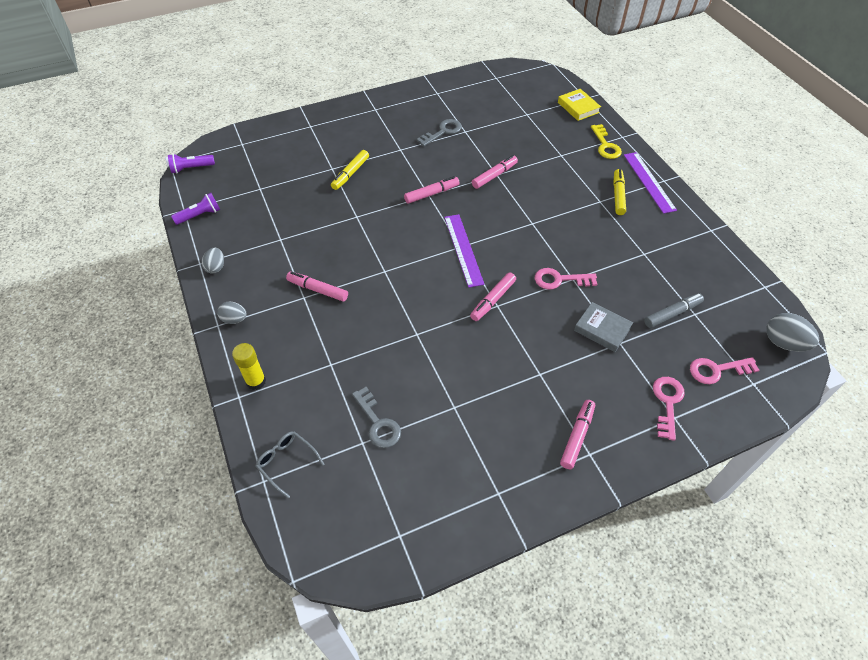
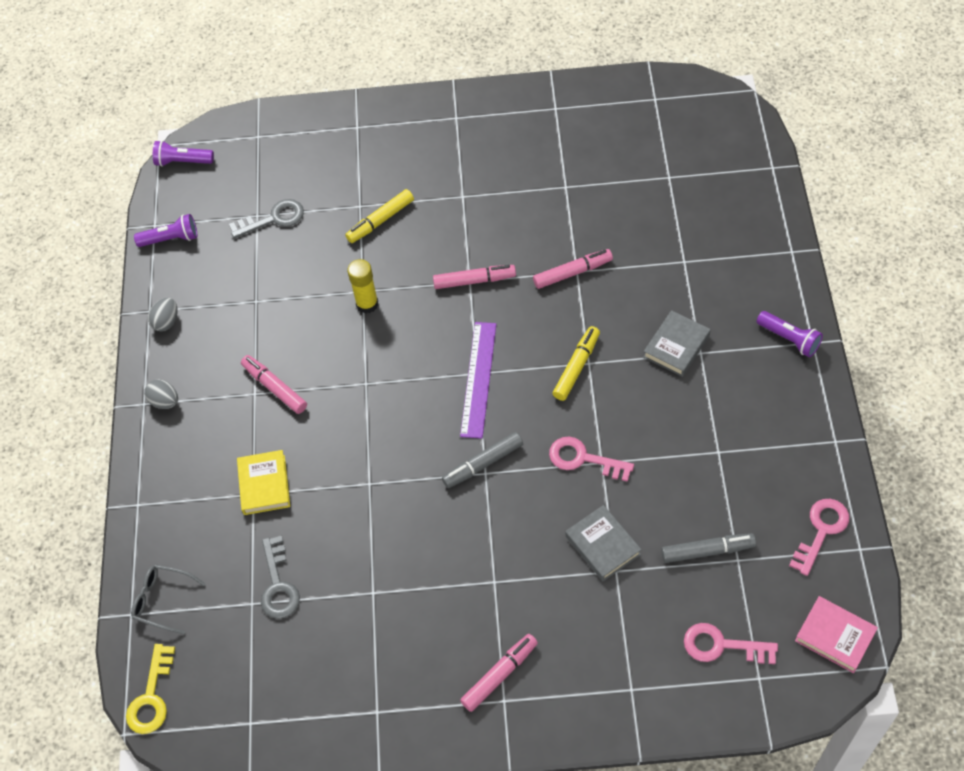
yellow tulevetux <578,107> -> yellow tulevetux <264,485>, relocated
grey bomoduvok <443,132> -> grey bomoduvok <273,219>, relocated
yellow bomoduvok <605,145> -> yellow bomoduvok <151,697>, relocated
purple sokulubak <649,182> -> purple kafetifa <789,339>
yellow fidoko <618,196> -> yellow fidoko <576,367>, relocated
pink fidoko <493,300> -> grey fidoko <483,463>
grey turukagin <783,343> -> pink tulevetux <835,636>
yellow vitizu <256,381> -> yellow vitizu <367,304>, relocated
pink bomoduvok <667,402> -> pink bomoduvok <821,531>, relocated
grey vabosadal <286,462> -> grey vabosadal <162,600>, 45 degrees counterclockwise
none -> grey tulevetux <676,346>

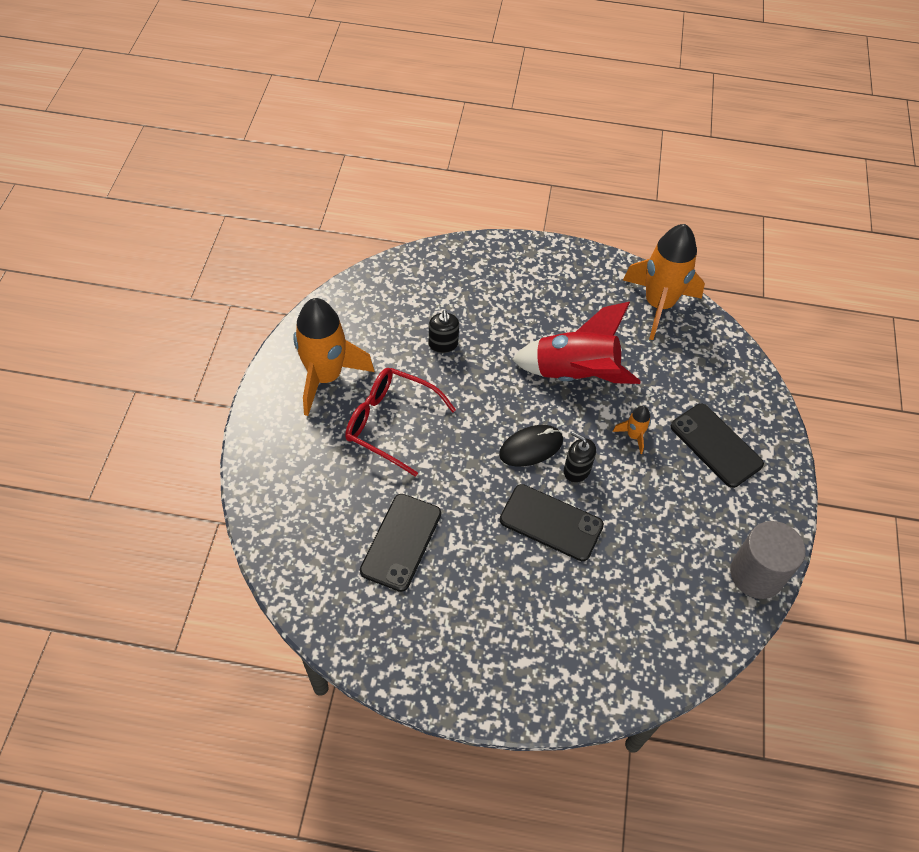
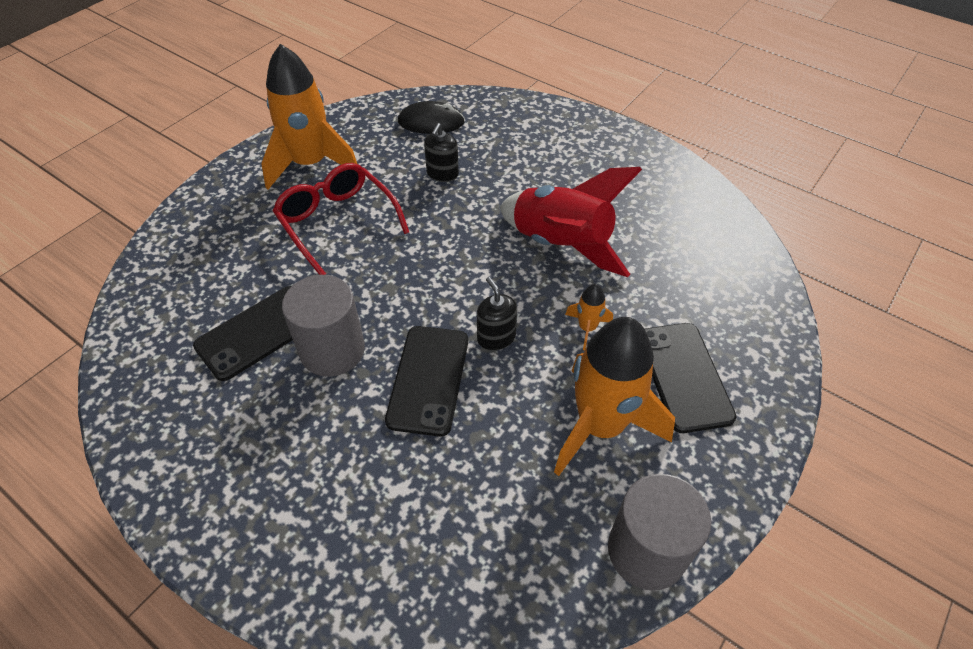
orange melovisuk <658,304> -> orange melovisuk <600,425>, relocated
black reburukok <531,447> -> black reburukok <431,122>, relocated
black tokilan <551,523> -> black tokilan <428,379>, 45 degrees clockwise
none -> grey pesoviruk <332,350>

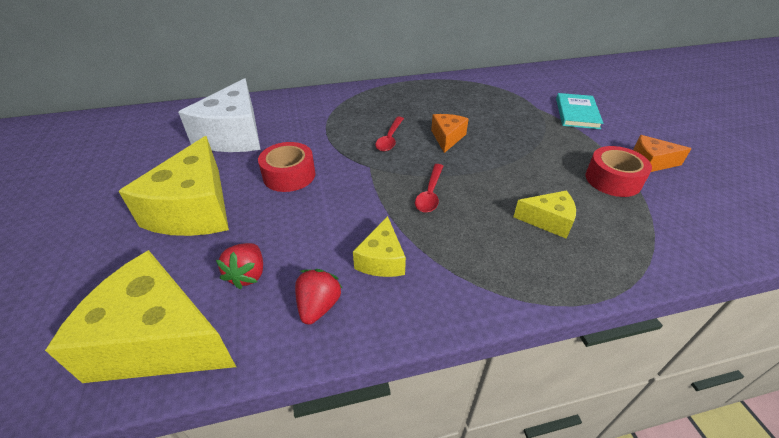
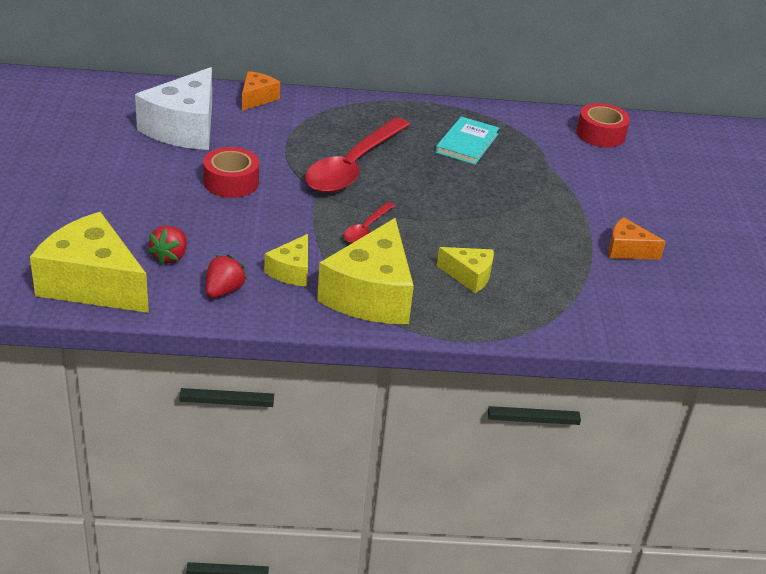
turquoise tulevetux <577,113> -> turquoise tulevetux <467,143>, relocated
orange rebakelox <447,138> -> orange rebakelox <257,98>, relocated
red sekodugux <390,139> -> red sekodugux <353,167>, x2.17
yellow rebakelox <195,209> -> yellow rebakelox <371,294>, relocated
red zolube <613,180> -> red zolube <600,134>, relocated

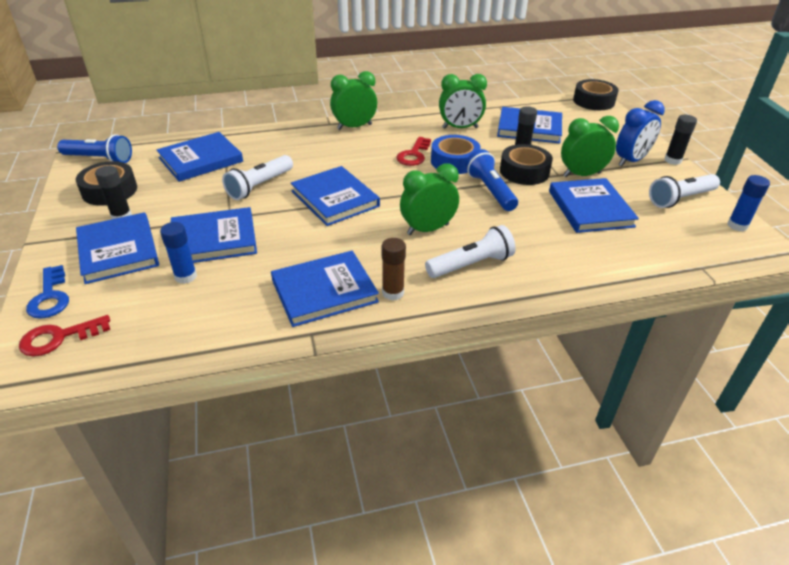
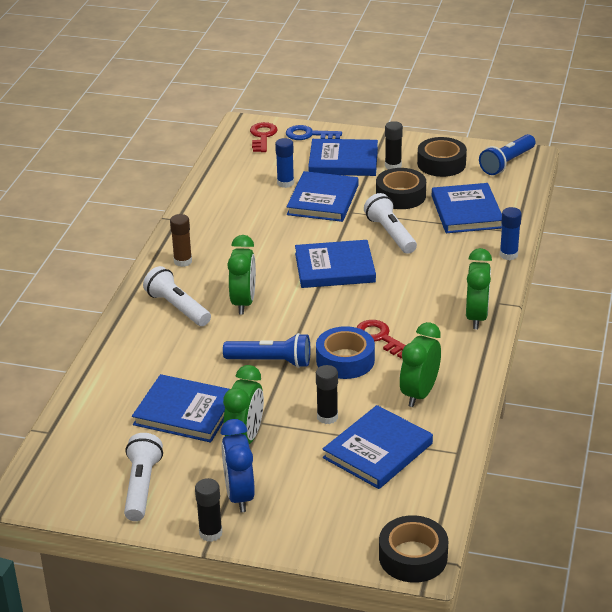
black zolube <524,171> -> black zolube <400,195>, relocated
blue vitizu <737,225> -> blue vitizu <508,255>, relocated
white kafetifa <471,265> -> white kafetifa <177,308>, 135 degrees clockwise
blue tulevetux <324,291> -> none

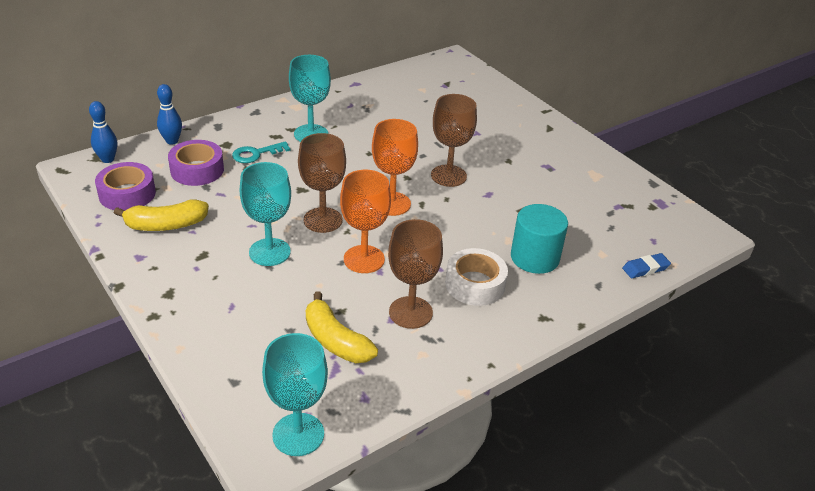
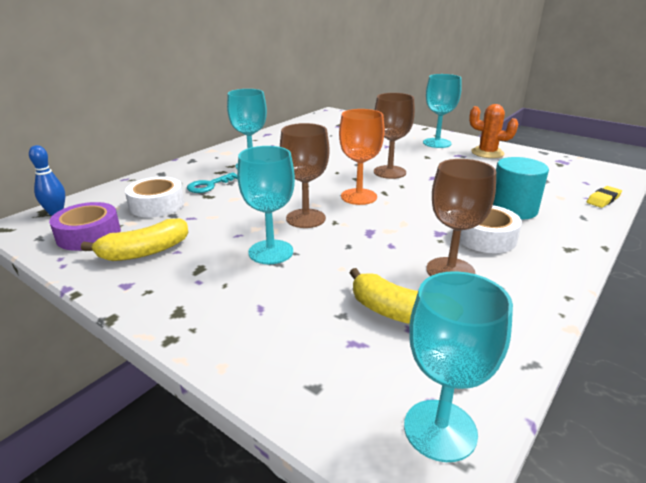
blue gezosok <172,141> -> none
purple zolube <197,170> -> white zolube <157,205>
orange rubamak <364,259> -> none
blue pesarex <645,268> -> yellow pesarex <603,199>
none -> turquoise rubamak <437,143>
none -> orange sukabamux <487,153>

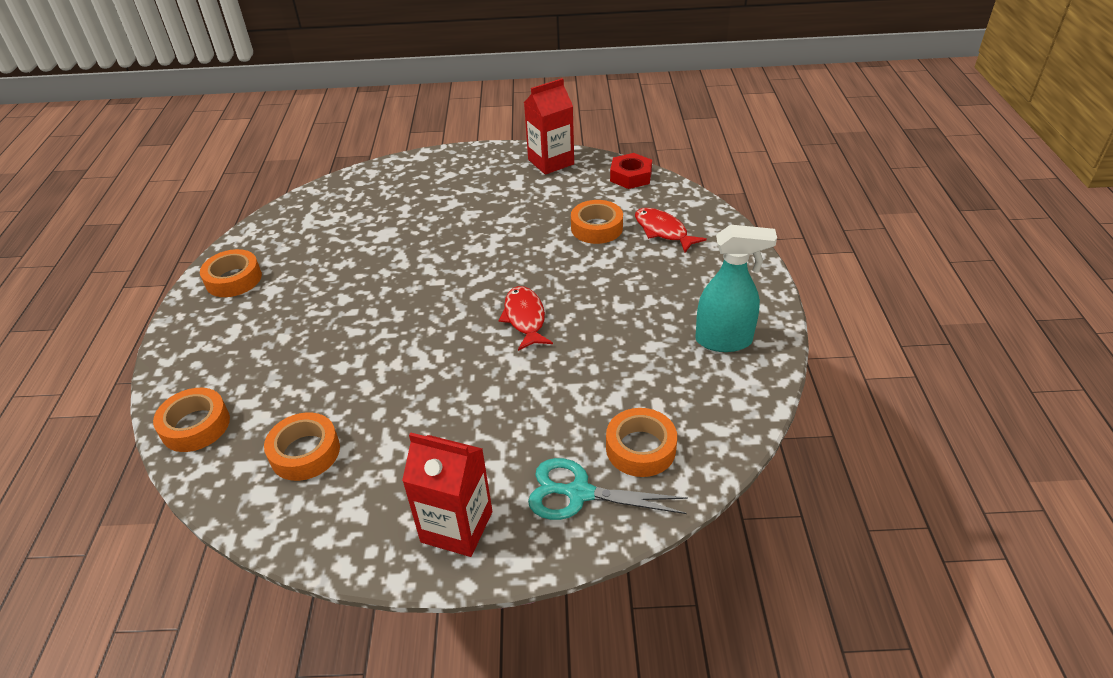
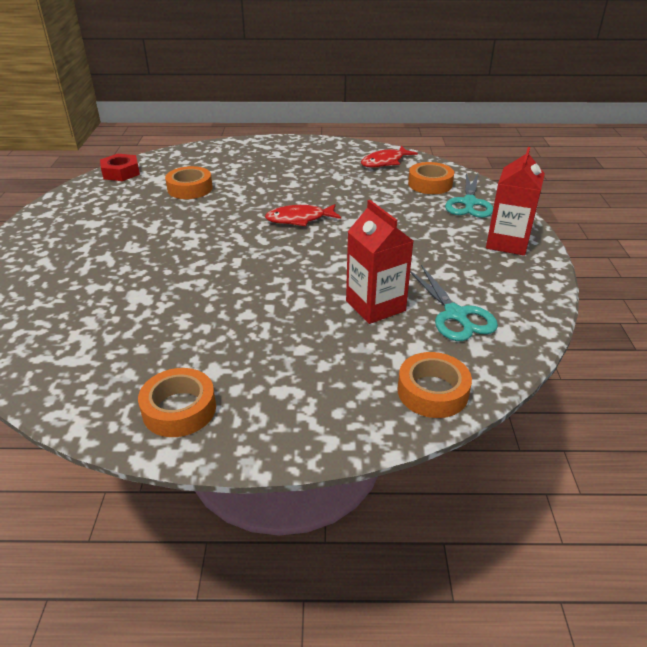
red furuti <551,162> -> red furuti <375,306>, relocated
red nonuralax <663,231> -> red nonuralax <385,162>, relocated
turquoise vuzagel <724,341> -> none
orange zolube <305,452> -> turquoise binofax <455,315>

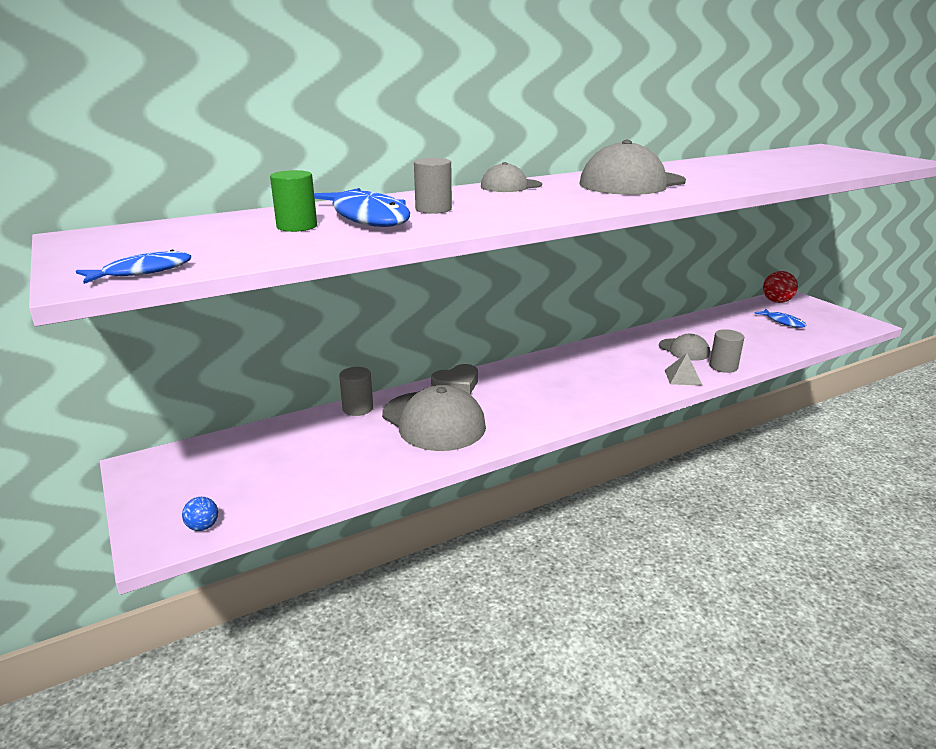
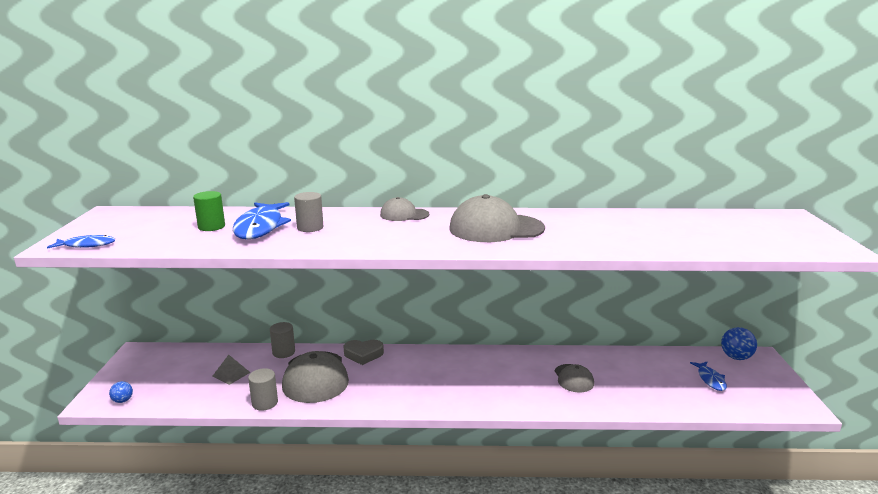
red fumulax <776,301> -> blue fumulax <736,357>
grey pesoviruk <723,366> -> grey pesoviruk <265,403>, relocated
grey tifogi <682,377> -> grey tifogi <231,374>, relocated

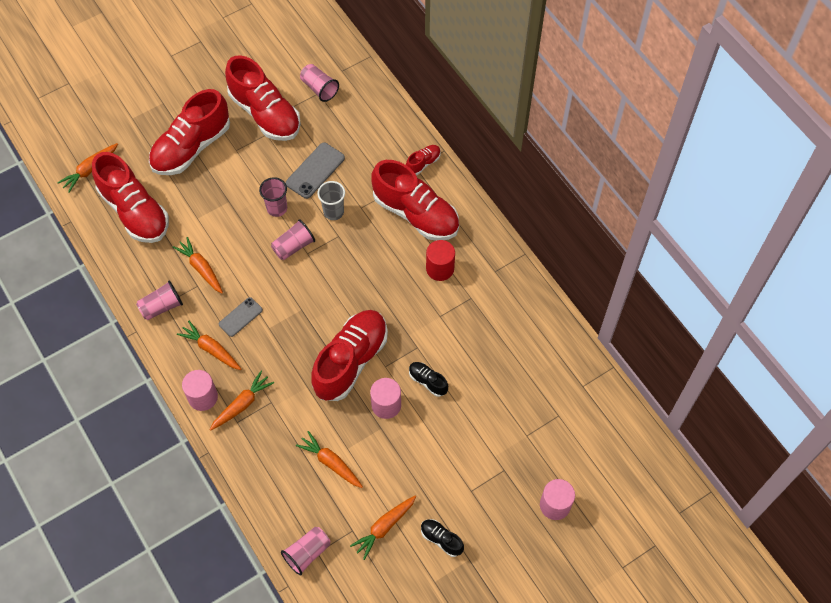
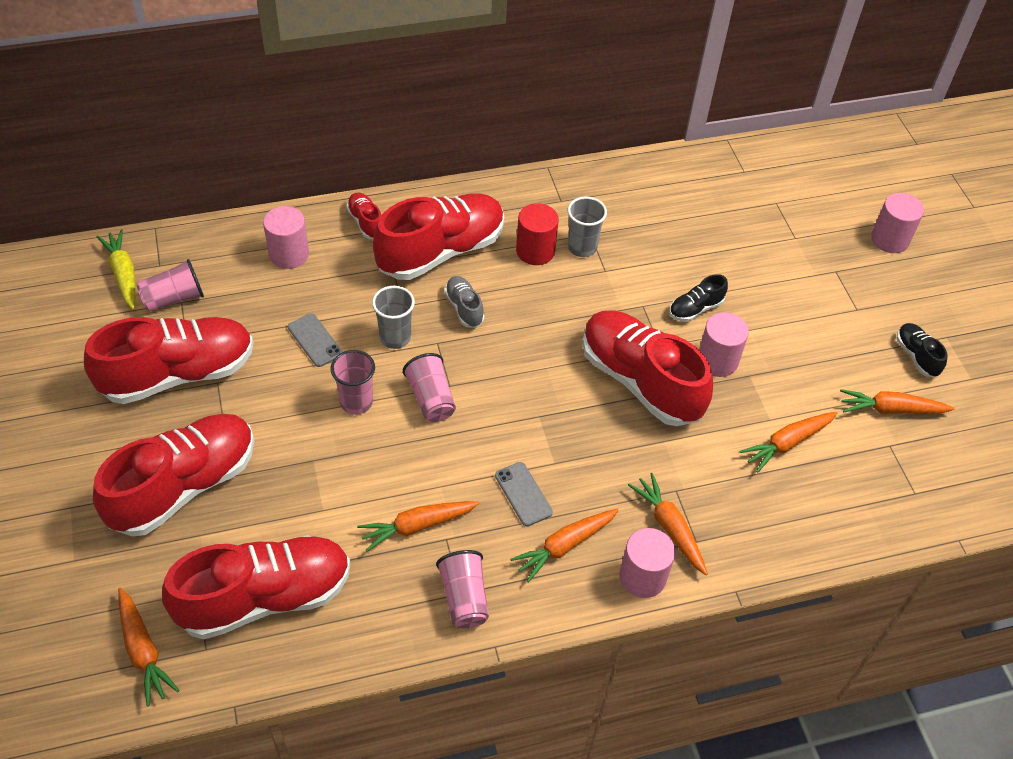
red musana <191,147> -> red musana <184,486>, 105 degrees counterclockwise
grey tokilan <315,171> -> grey tokilan <315,340>, x0.65
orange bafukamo <384,527> -> orange bafukamo <891,409>, 120 degrees clockwise
black musana <441,539> -> black musana <916,356>, 105 degrees clockwise
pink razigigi <307,553> -> none
none -> grey razigigi <582,247>
none -> pink pesoviruk <289,254>
none -> yellow bafukamo <123,274>
none -> grey musana <464,308>

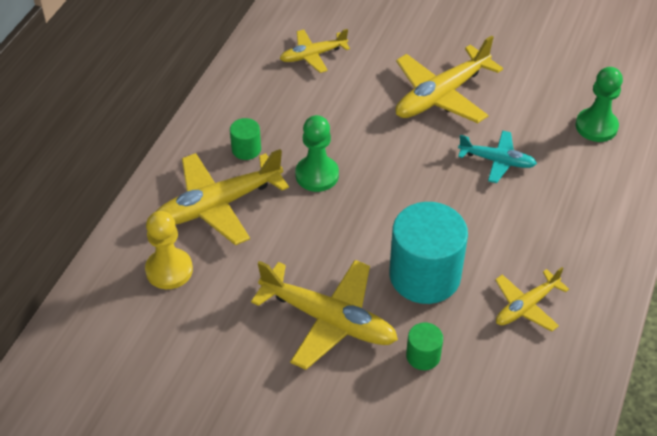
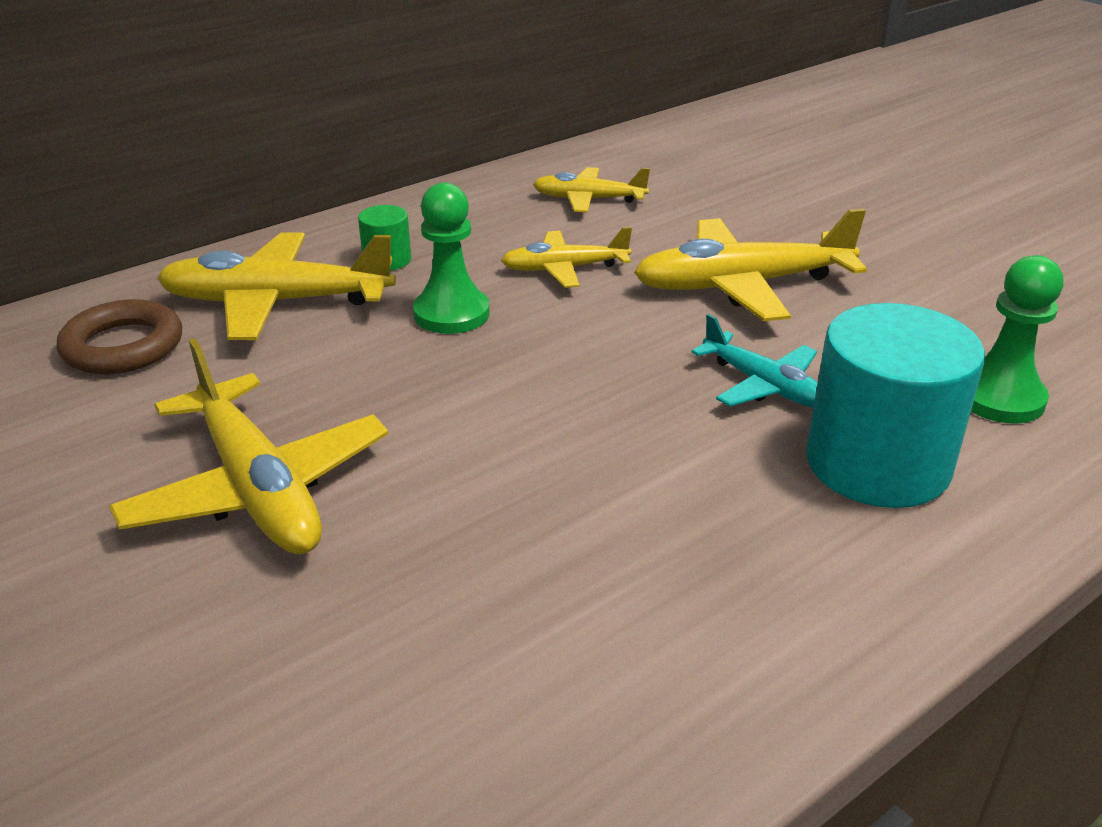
turquoise pesoviruk <425,275> -> turquoise pesoviruk <877,464>, relocated
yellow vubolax <169,270> -> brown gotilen <123,346>
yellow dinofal <526,306> -> yellow dinofal <565,269>, relocated
green pesoviruk <423,356> -> none

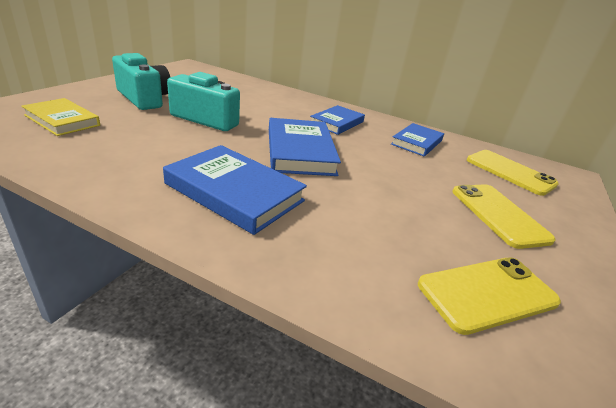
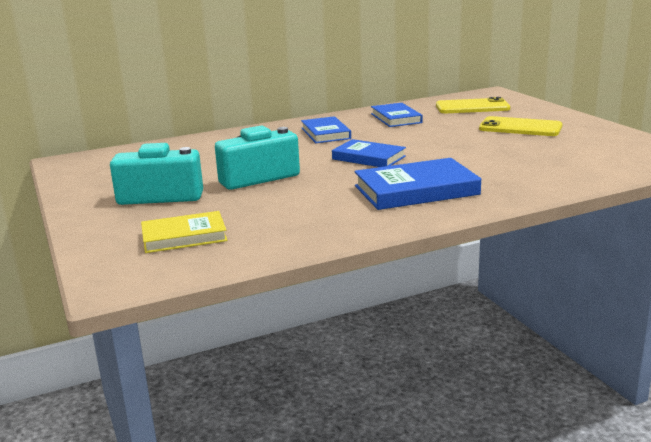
blue tulevetux <300,151> -> blue tulevetux <368,158>, x0.66
yellow tokilan <487,293> -> none

